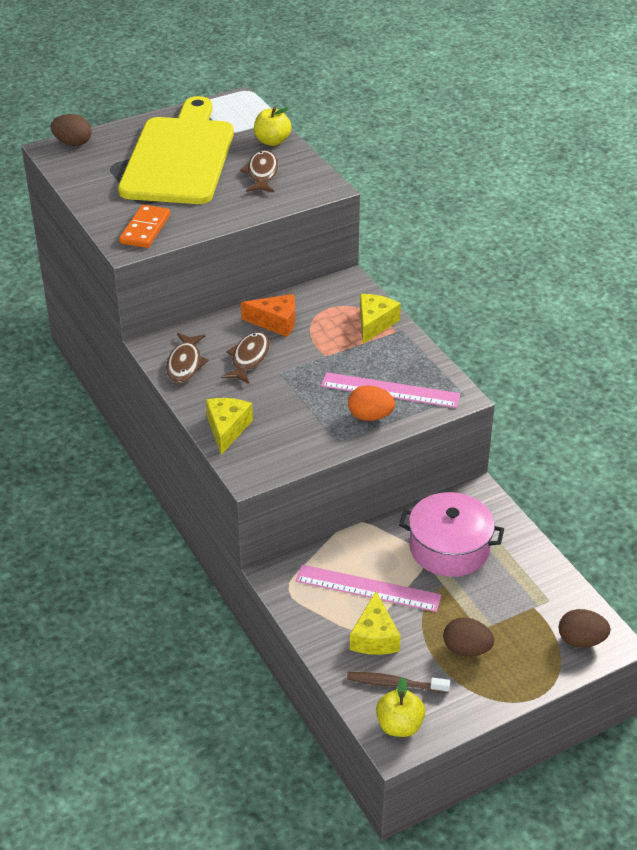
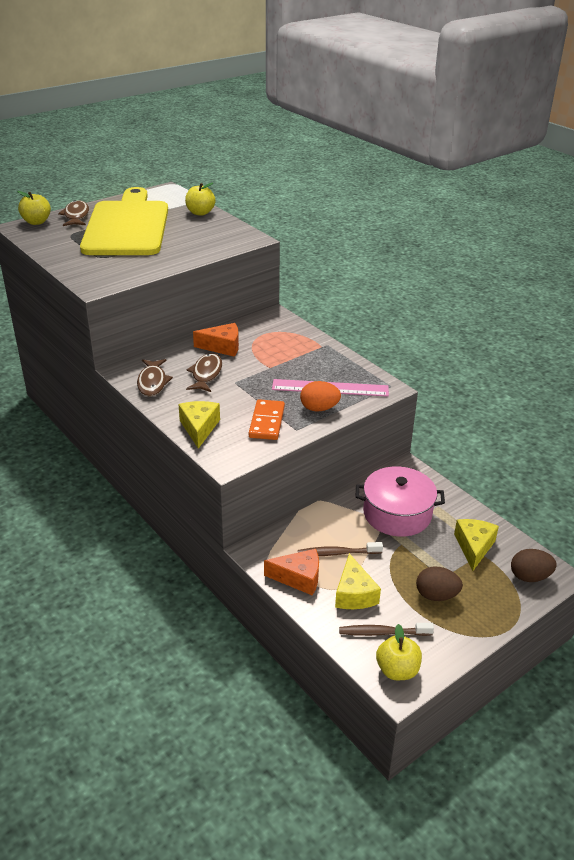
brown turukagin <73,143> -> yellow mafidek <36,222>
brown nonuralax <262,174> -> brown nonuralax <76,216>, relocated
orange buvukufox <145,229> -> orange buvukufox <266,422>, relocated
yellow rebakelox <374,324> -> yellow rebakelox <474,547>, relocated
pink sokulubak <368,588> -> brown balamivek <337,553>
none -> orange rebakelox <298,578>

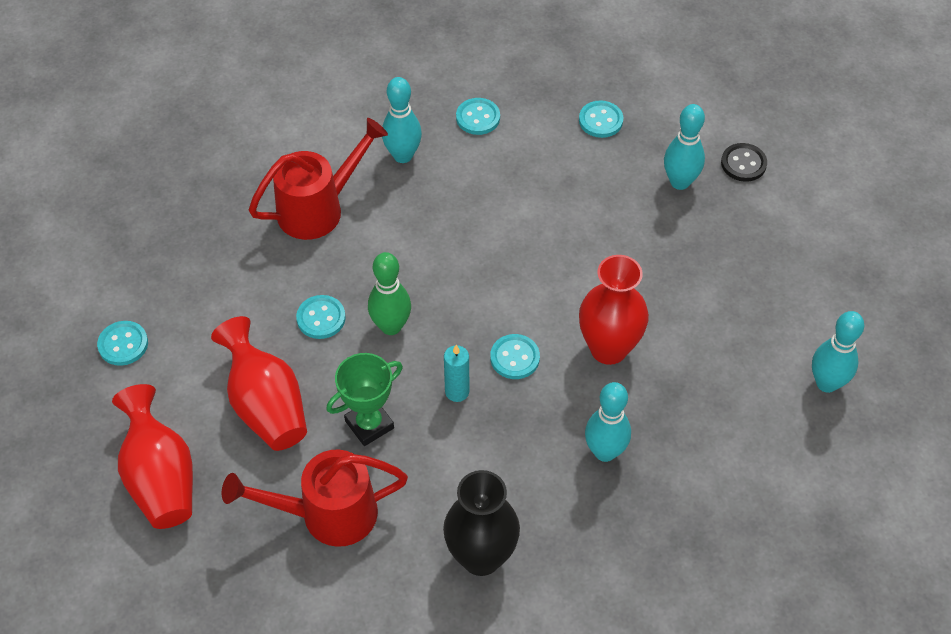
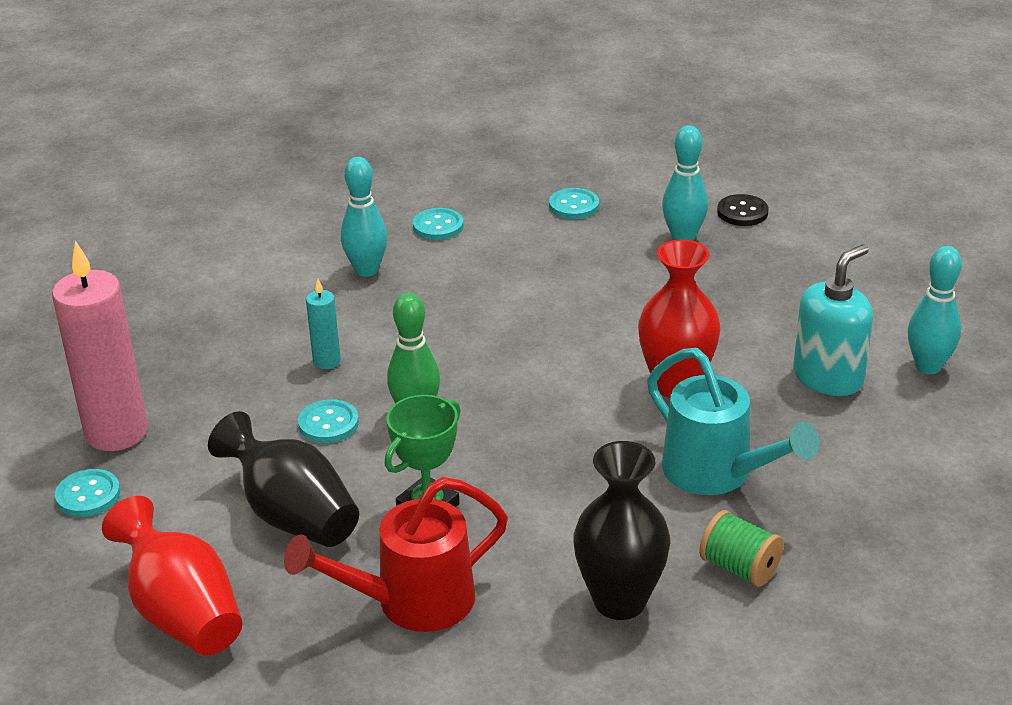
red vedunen <319,208> -> none
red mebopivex <266,405> -> black mebopivex <292,515>
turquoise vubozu <514,358> -> none
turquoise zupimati <457,392> -> turquoise zupimati <326,361>, relocated
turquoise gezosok <605,452> -> turquoise vedunen <717,474>
none -> pink zupimati <116,432>
none -> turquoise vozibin <828,377>
none -> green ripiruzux <739,568>

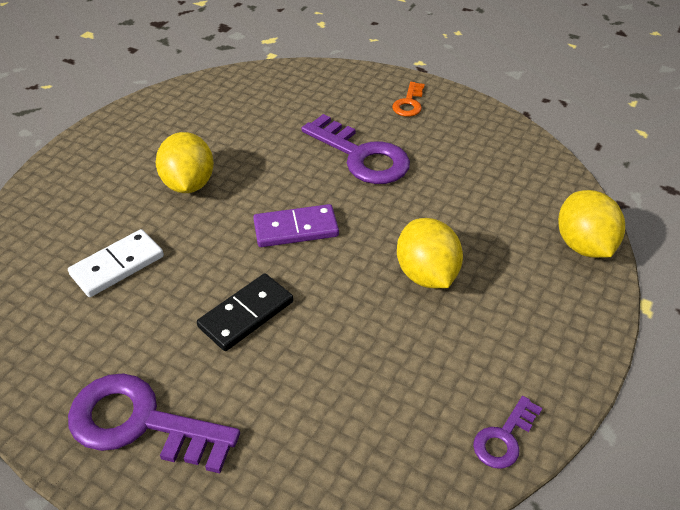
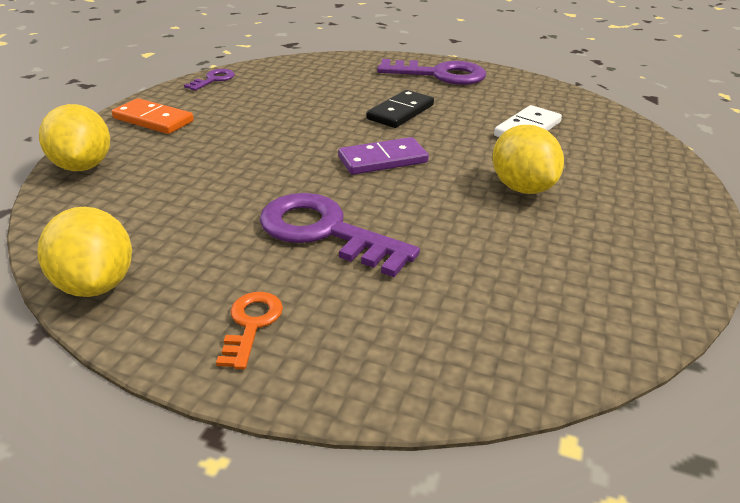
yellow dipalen <426,274> -> yellow dipalen <96,284>, relocated
none -> orange buvukufox <153,120>

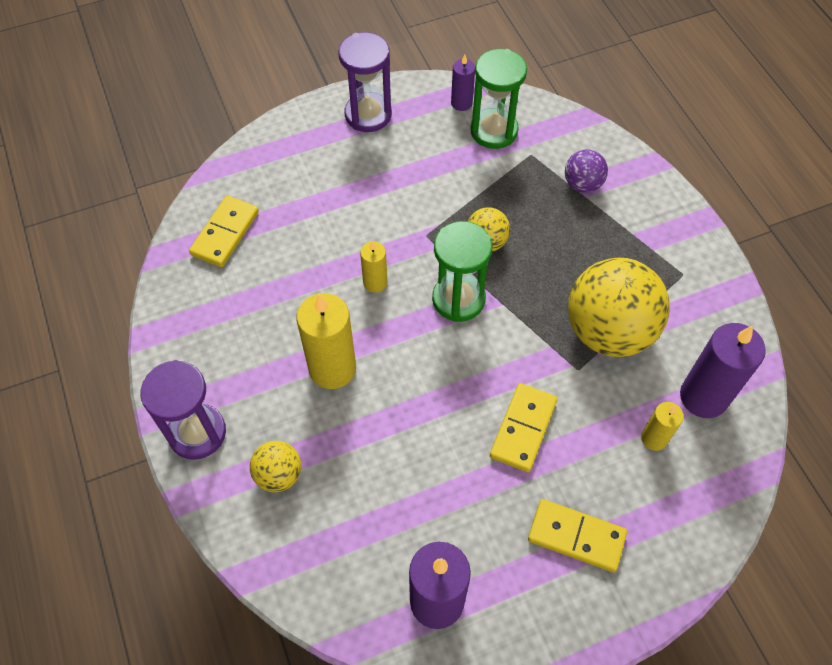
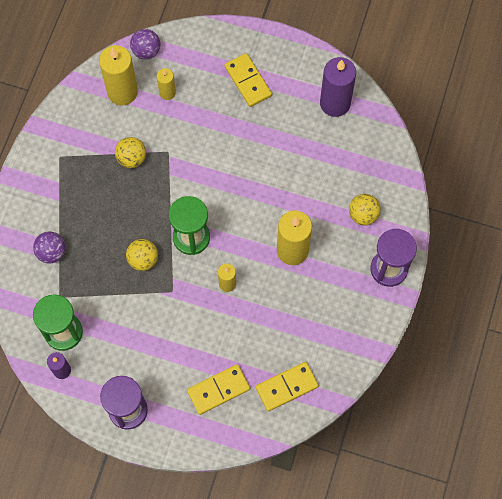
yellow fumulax <608,331> -> yellow fumulax <132,158>, x0.48
purple zupimati <703,397> -> yellow zupimati <122,92>
yellow buvukufox <523,429> -> yellow buvukufox <218,390>, relocated
none -> purple fumulax <146,51>

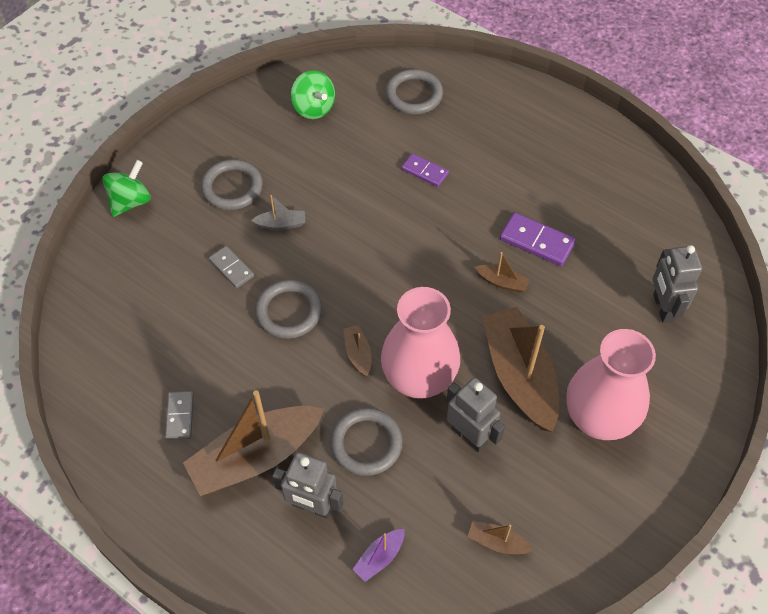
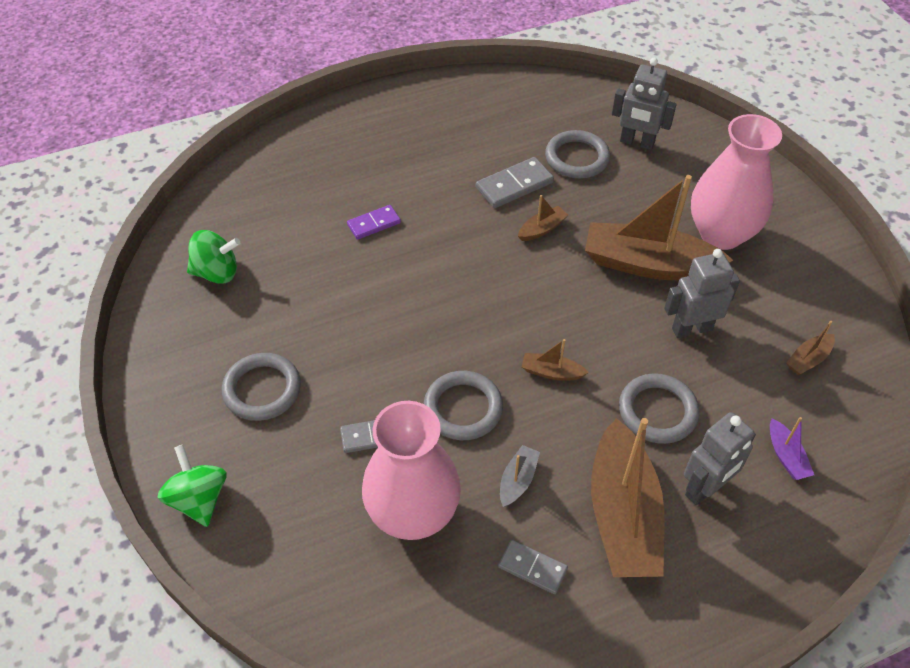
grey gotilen <414,95> -> grey gotilen <577,158>, relocated
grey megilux <281,224> -> grey megilux <517,480>, relocated
purple buvukufox <536,241> -> grey buvukufox <514,185>
pink mebopivex <419,379> -> pink mebopivex <413,514>, relocated

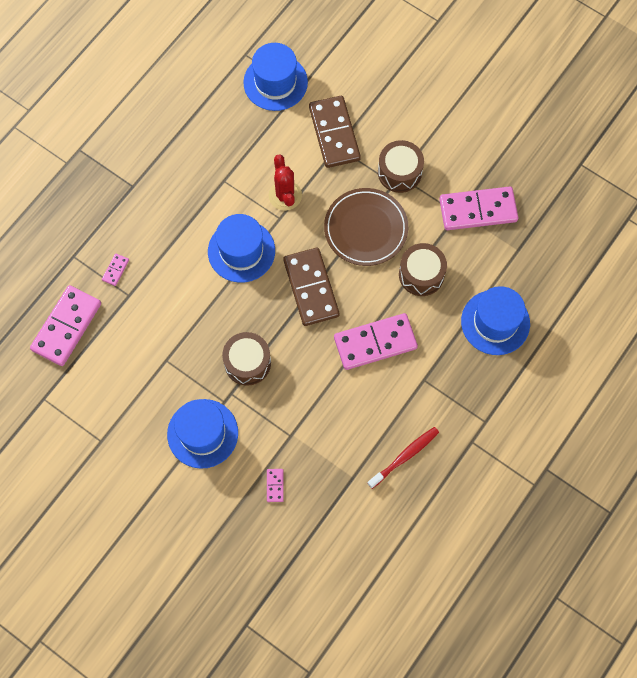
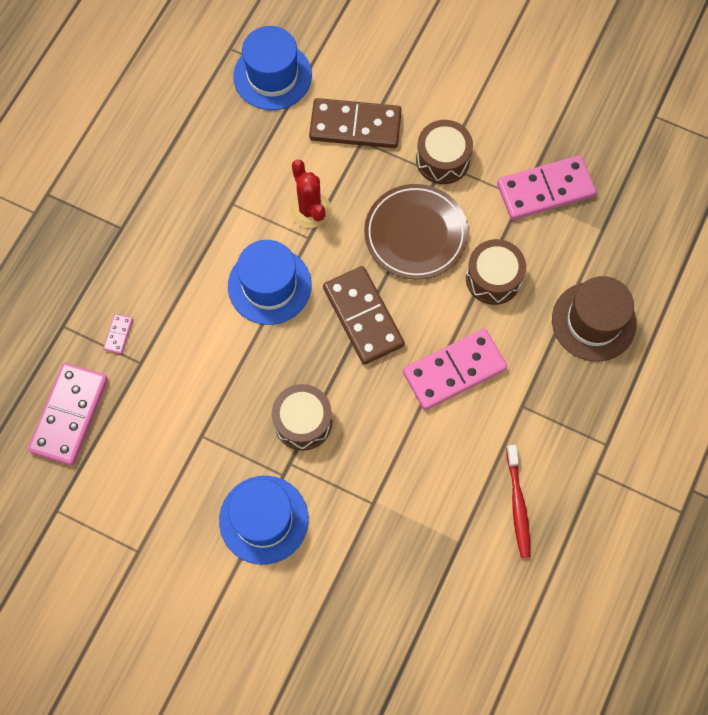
brown buvukufox <334,133> -> brown buvukufox <355,125>, 60 degrees counterclockwise
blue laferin <495,322> -> brown laferin <593,321>
red balamivek <404,456> -> red balamivek <518,505>, 135 degrees clockwise
pink buvukufox <275,485> -> none

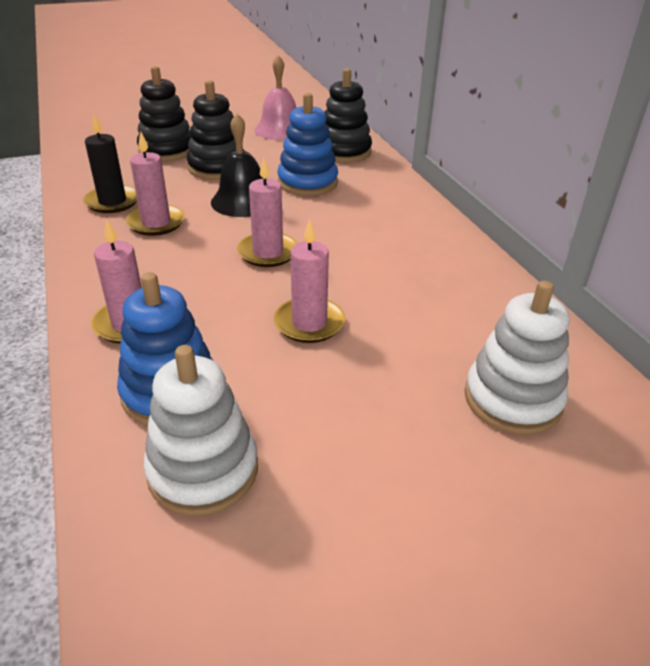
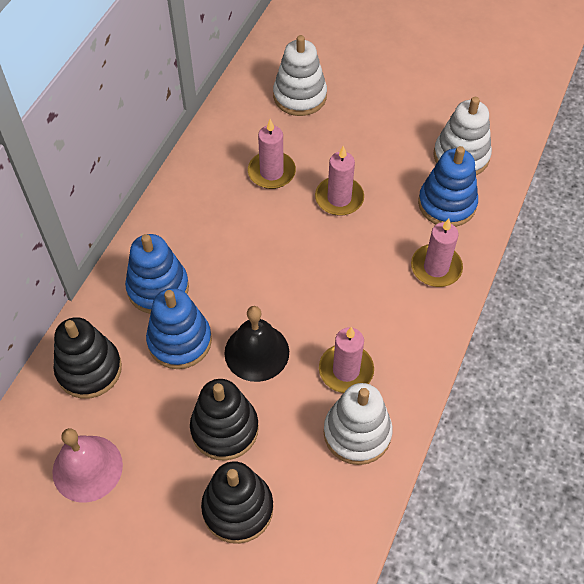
black zupimati <112,202> -> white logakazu <357,433>
pink zupimati <268,252> -> pink zupimati <271,172>, relocated
none -> blue logakazu <158,288>

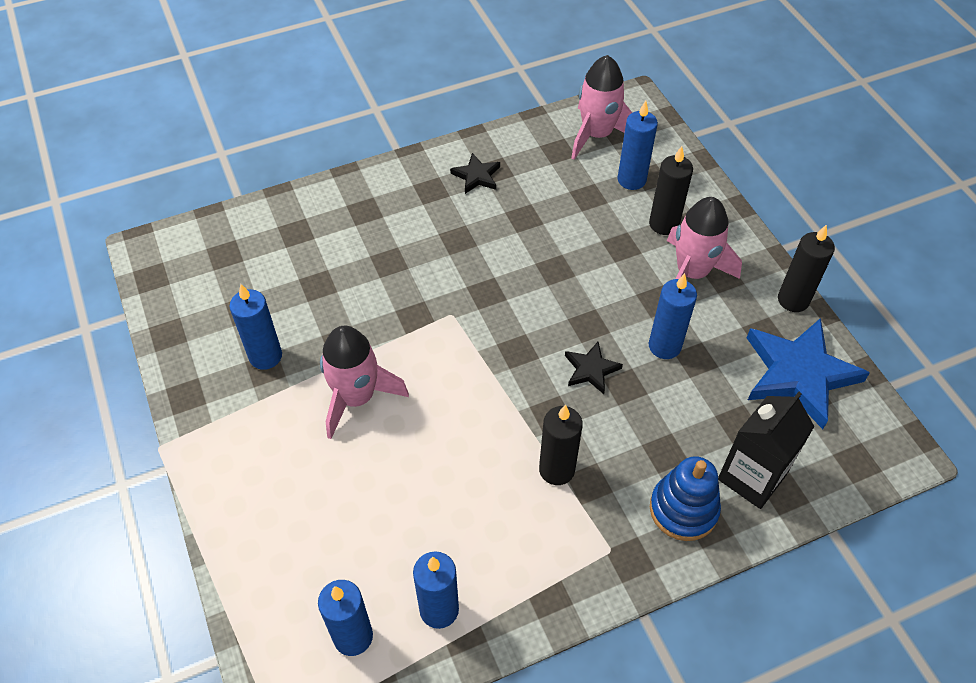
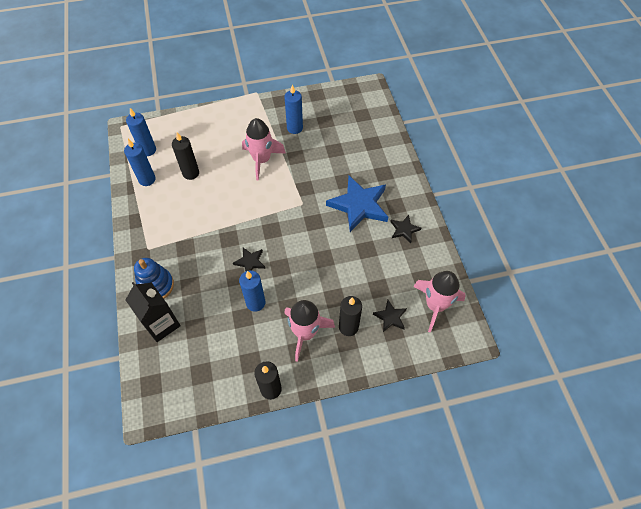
blue zupimati <631,180> -> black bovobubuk <390,317>
blue bovobubuk <799,374> -> blue bovobubuk <359,205>, relocated
black zupimati <556,470> -> black zupimati <191,173>, relocated

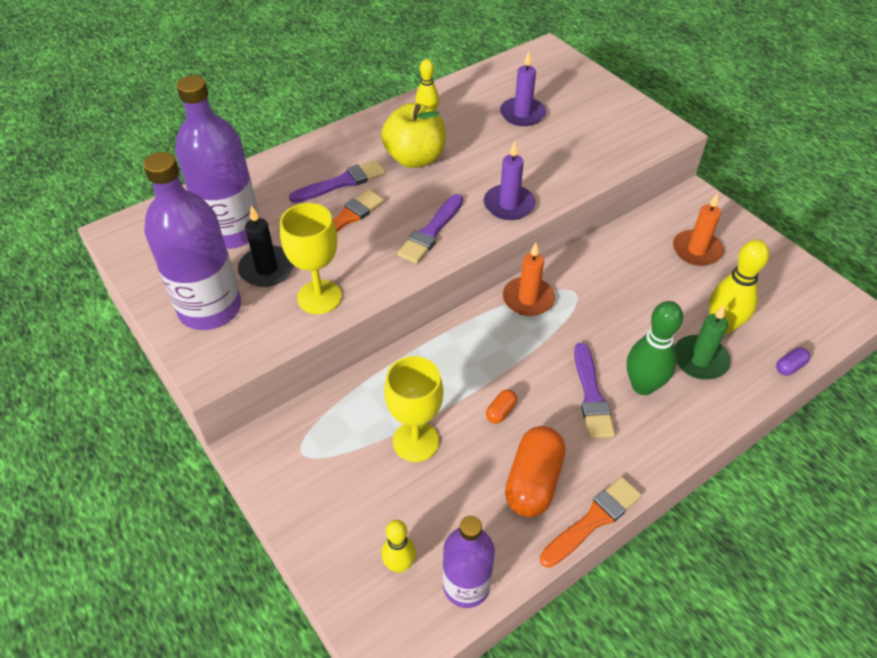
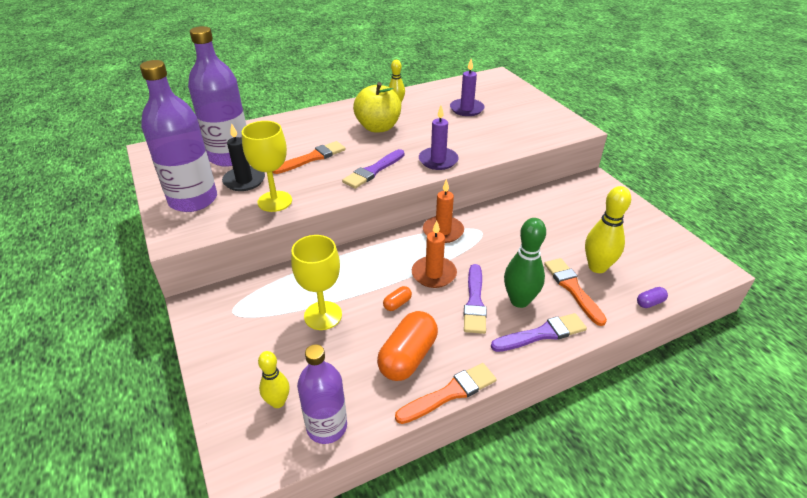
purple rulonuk <342,182> -> purple rulonuk <542,334>, relocated
orange zupimati <696,250> -> orange zupimati <434,274>, relocated
green zupimati <700,360> -> orange rulonuk <572,288>

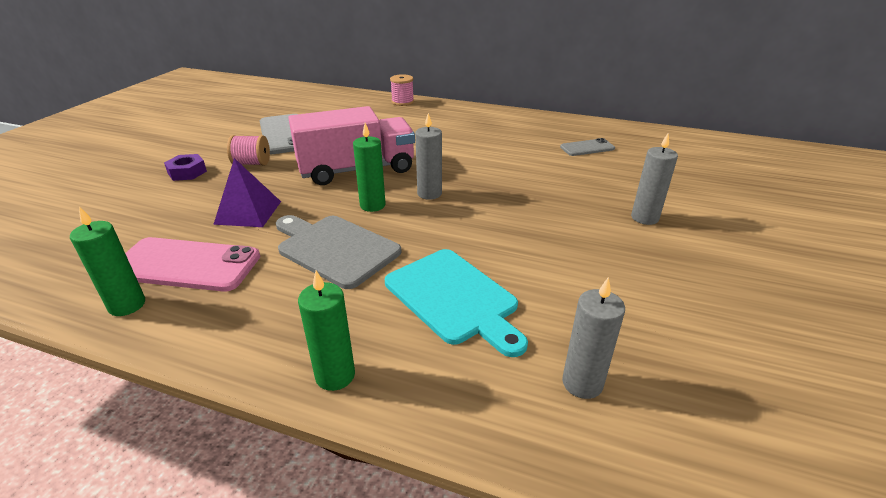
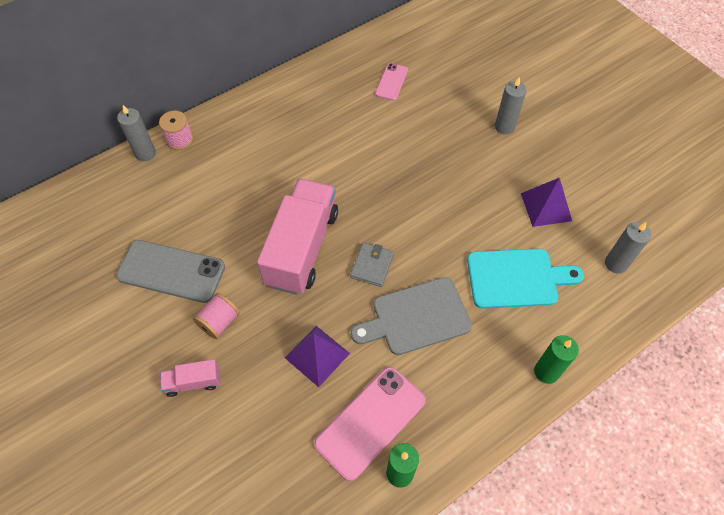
grey zupimati <429,193> -> grey zupimati <145,153>, relocated
green zupimati <372,205> -> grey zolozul <372,266>
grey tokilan <587,148> -> pink tokilan <392,82>
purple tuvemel <187,172> -> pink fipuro <193,382>
none -> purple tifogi <546,207>

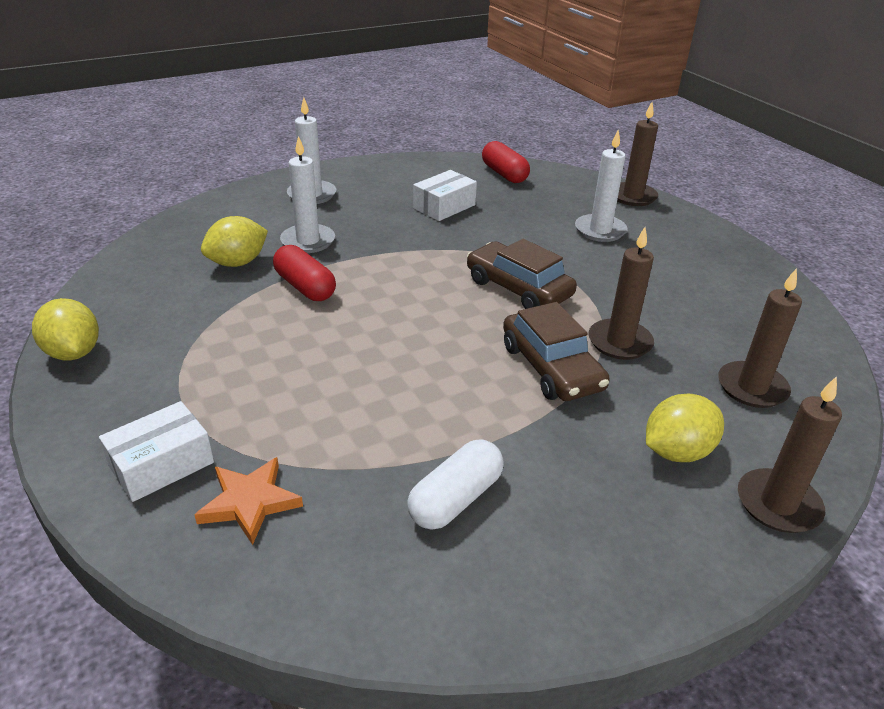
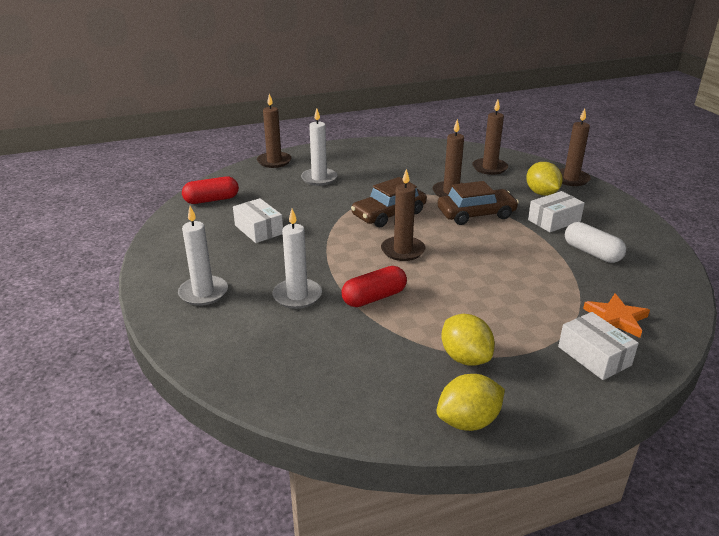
yellow dipalen <238,263> -> yellow dipalen <465,358>, relocated
none -> brown zupimati <402,250>
none -> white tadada <554,220>

